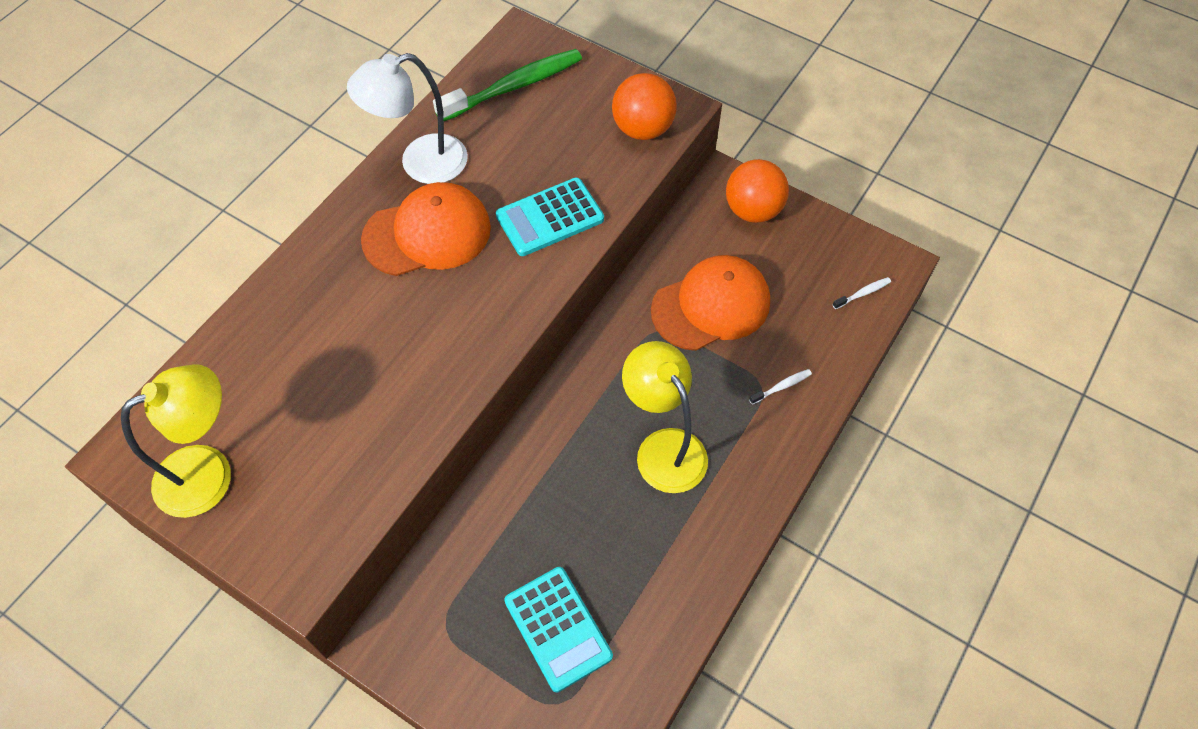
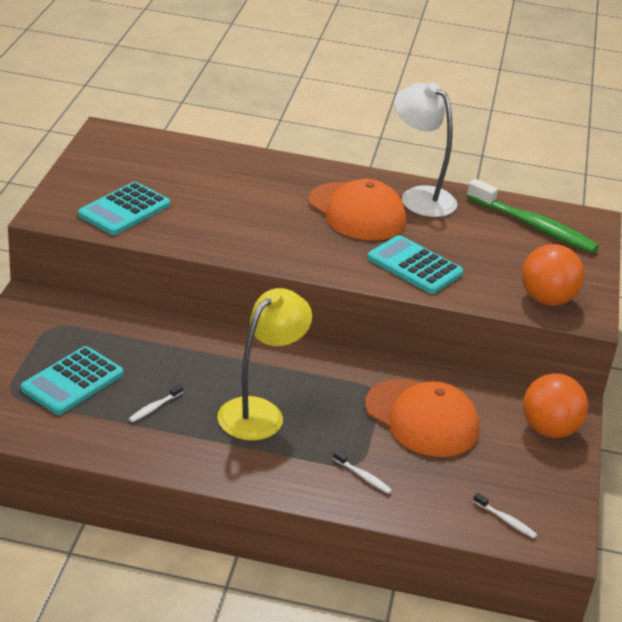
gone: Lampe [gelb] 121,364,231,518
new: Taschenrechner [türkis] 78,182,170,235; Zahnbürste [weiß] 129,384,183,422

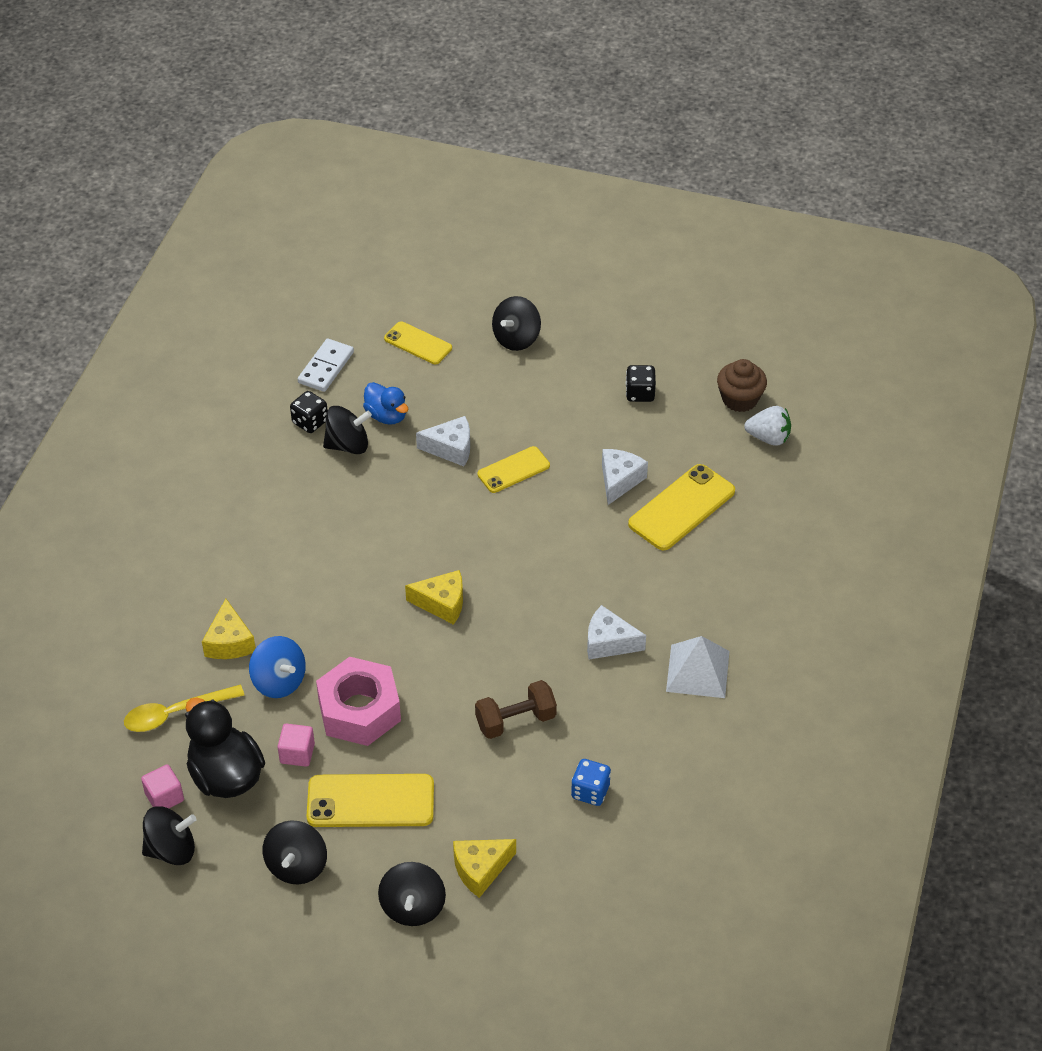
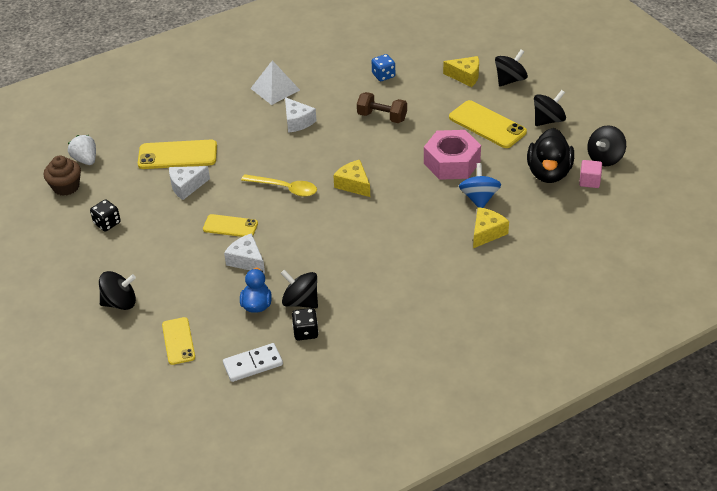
gone: Kubus [rosa] 277,724,315,767
shifted: Löffel [gelb] 124,685,245,732 to 241,174,317,197
rotated: Kreisel [schwarz] 142,806,197,865 = 587,125,626,166 75 degrees counterclockwise

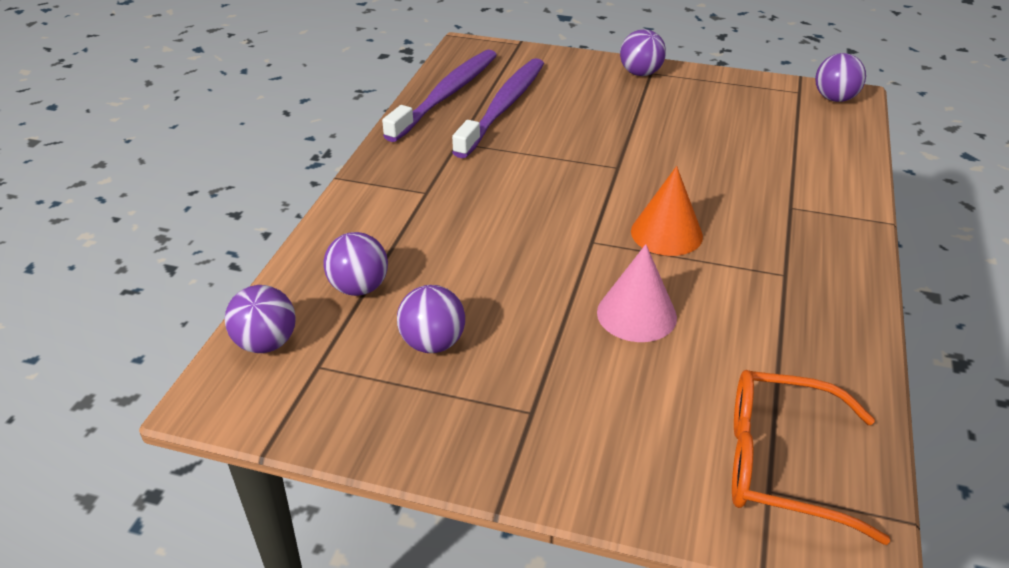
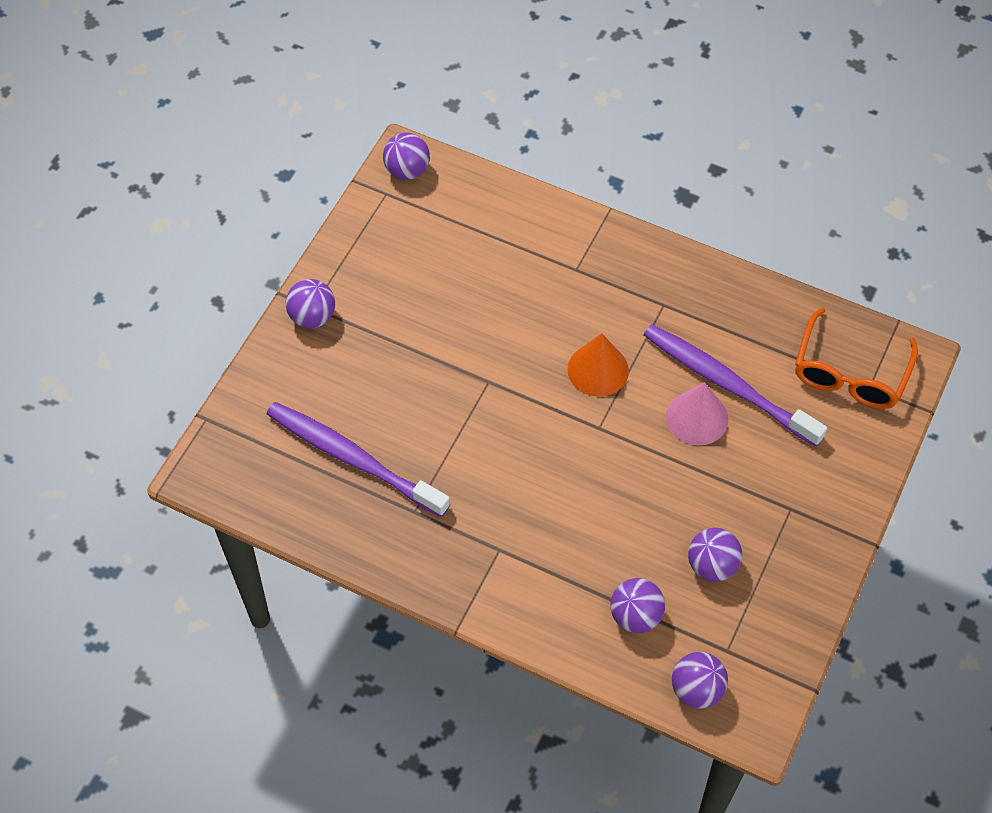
shifted: Zahnbürste [lila] 382,50,497,142 to 644,324,827,447

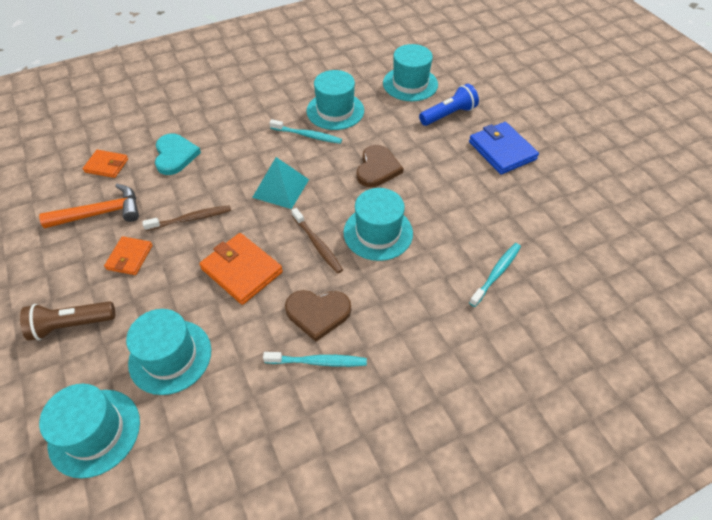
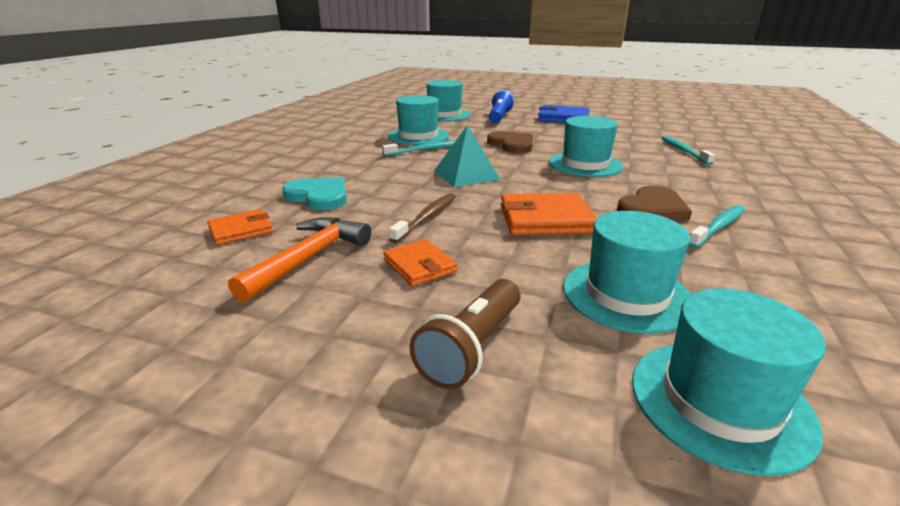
gone: Zahnbürste [braun] 291,208,343,274

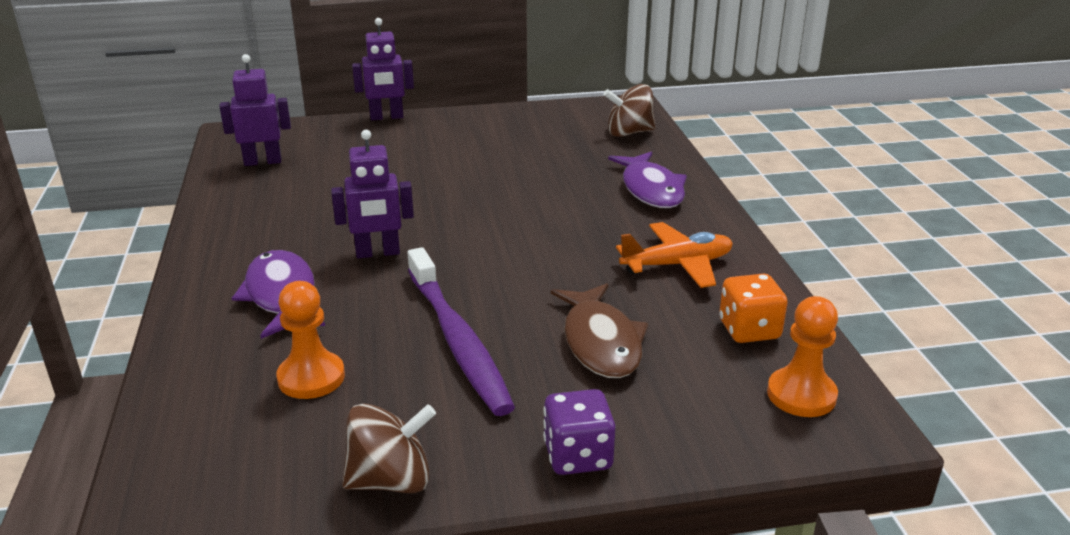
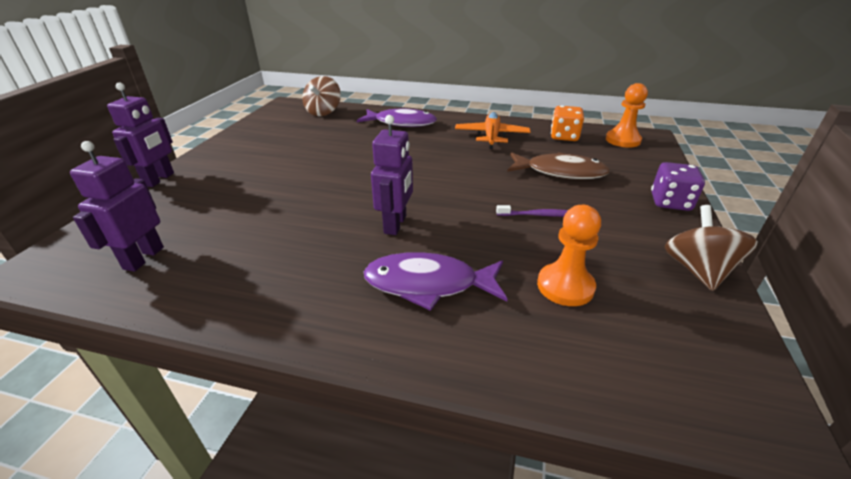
scaled: Zahnbürste [lila] 408,247,515,416 = 496,205,568,217 x0.43

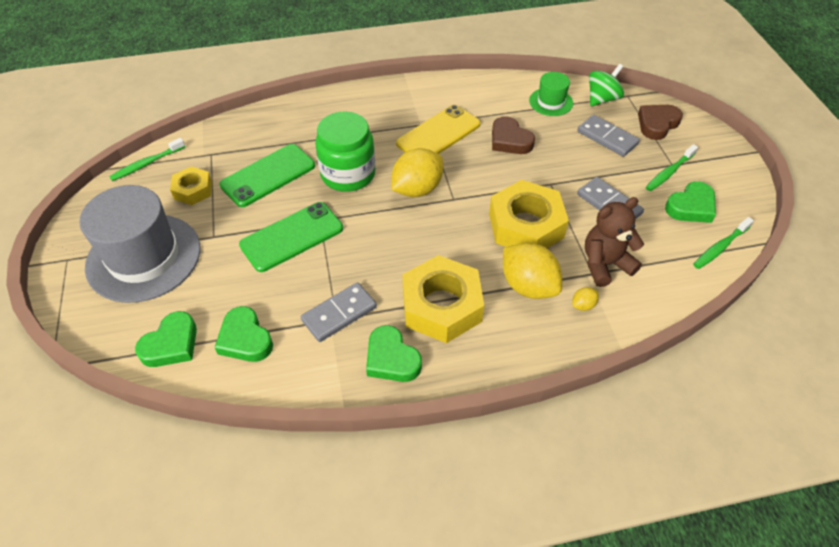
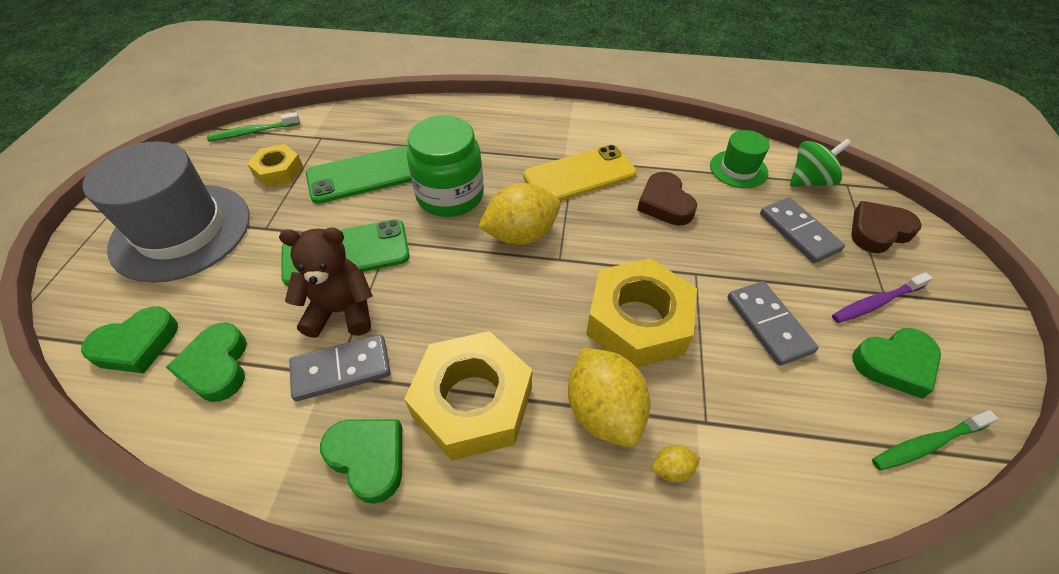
shifted: Teddybär [braun] 585,197,644,287 to 279,227,373,338
repainted: Zahnbürste [grün] 646,144,698,191 to Zahnbürste [lila] 832,272,932,323
rotated: Herz [grün] 366,325,422,382 = 320,419,402,504 150 degrees clockwise

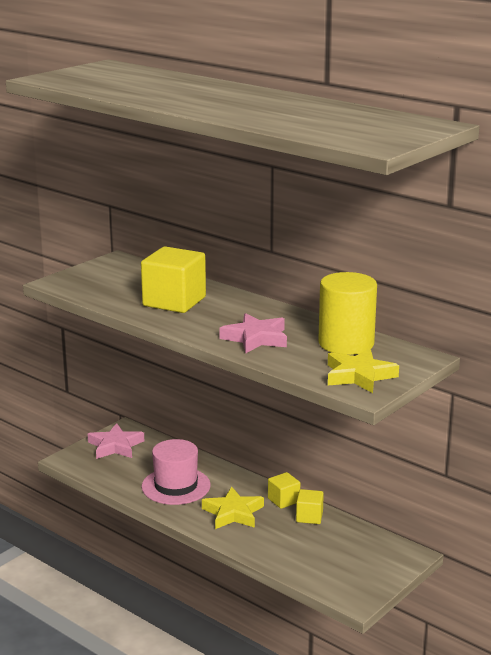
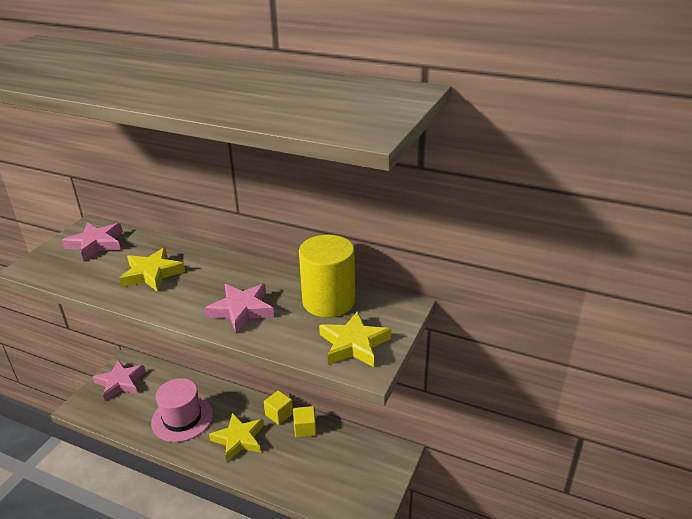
new: Stern [rosa] 62,223,123,261
swapped: Kubus [gelb] 141,246,206,313 to Stern [gelb] 119,248,185,292

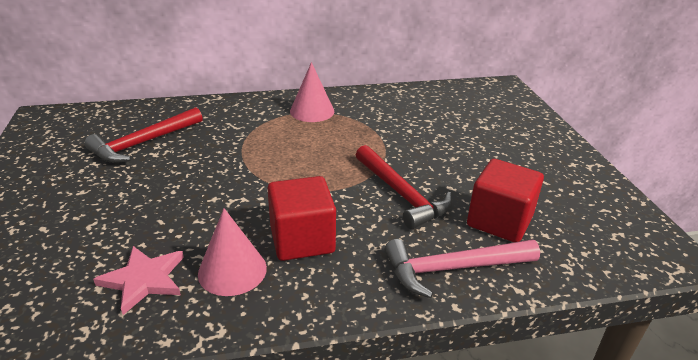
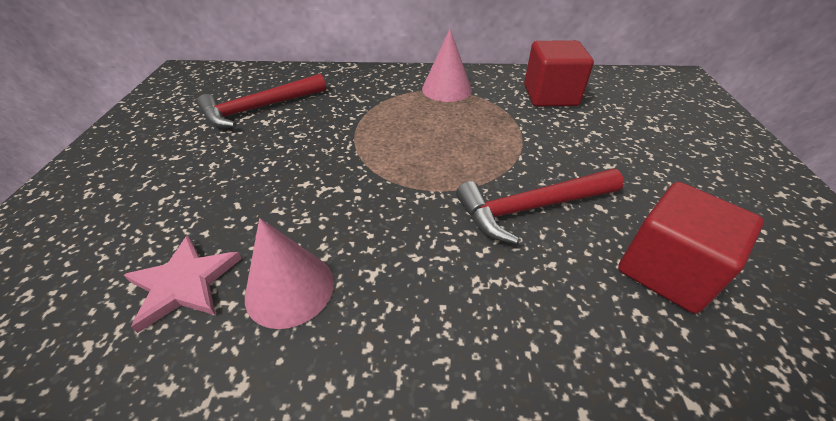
gone: Hammer [rosa] 385,239,540,298
shifted: Kubus [rot] 267,176,336,261 to 524,40,594,107
rotated: Hammer [rot] 356,145,452,229 = 456,169,624,244 90 degrees clockwise

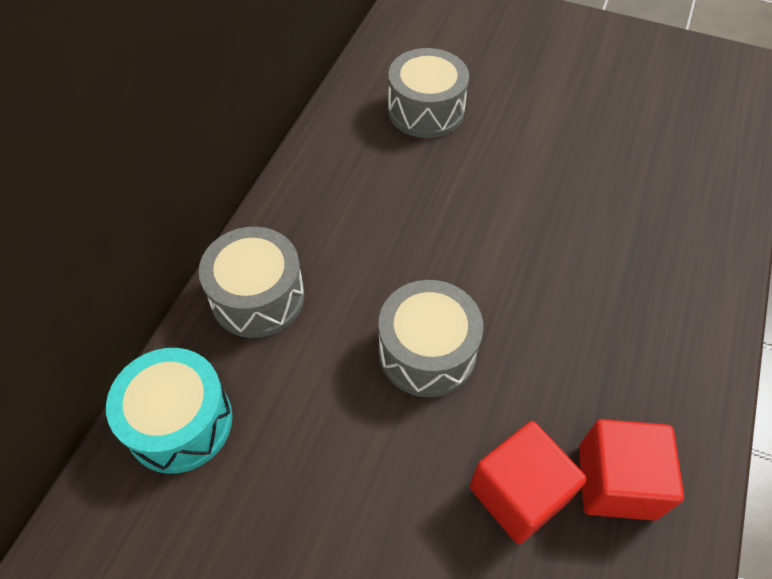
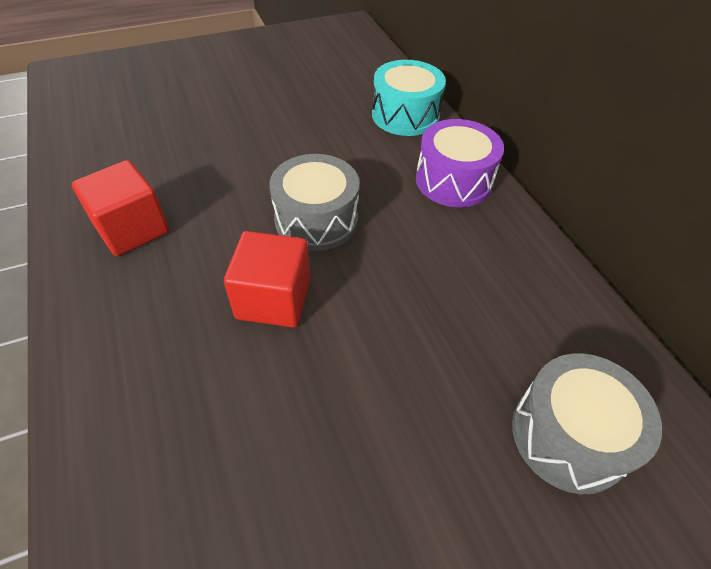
shifted: Kubus [rot] 470,421,587,544 to 224,231,310,328
repainted: Trommel [grau] 199,227,304,338 to Trommel [lila] 416,119,504,207

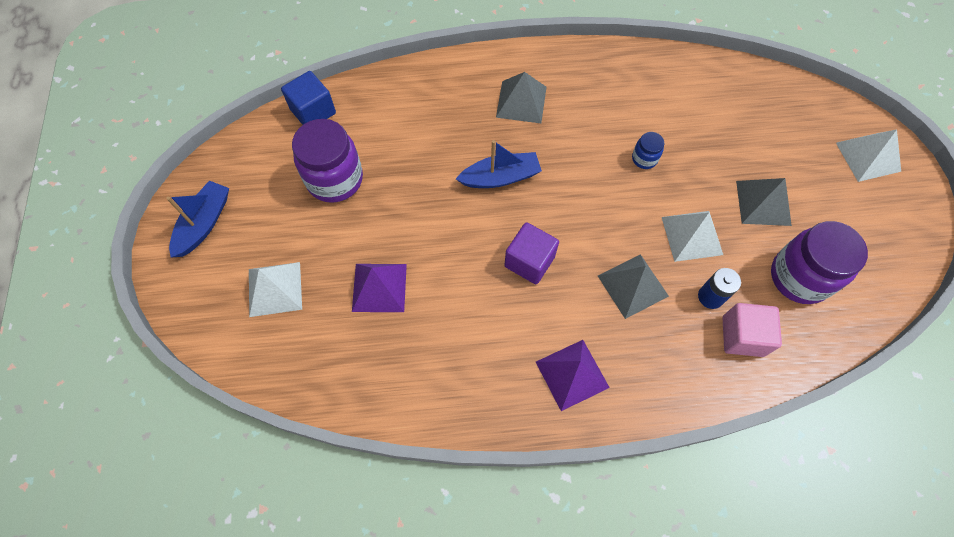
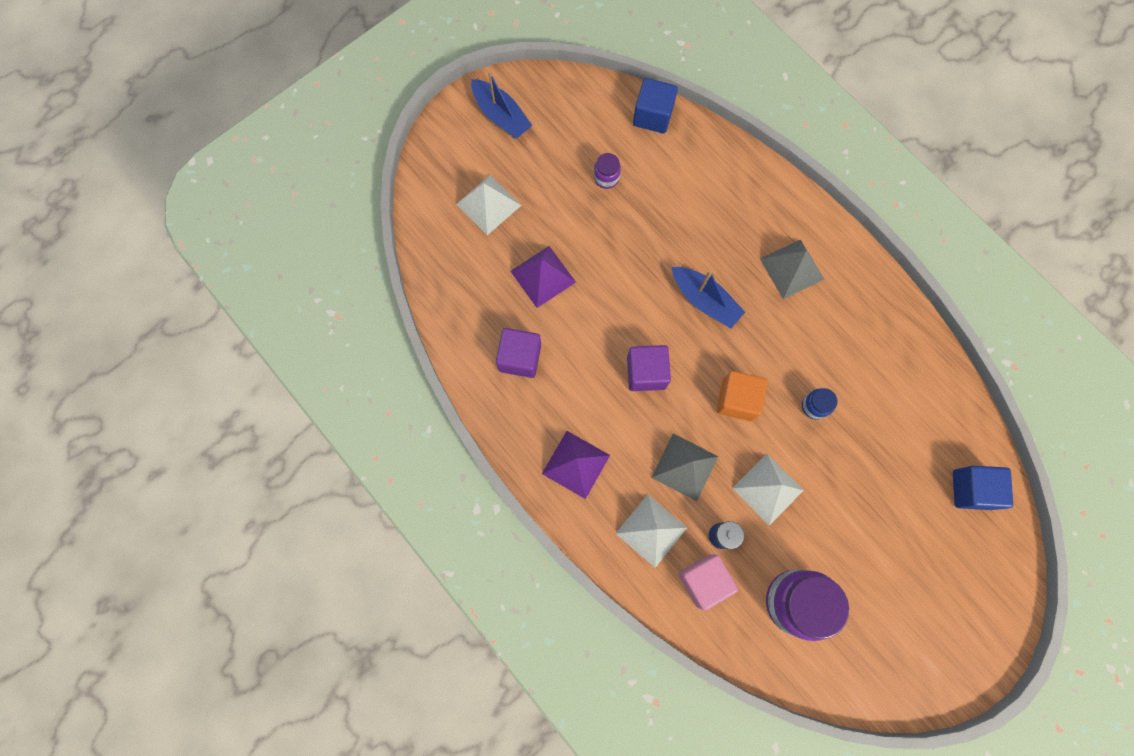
gone: Pyramide [grau] 736,178,792,226
new: Kubus [lila] 496,328,541,378; Kubus [orange] 717,371,768,421; Kubus [blau] 953,466,1013,510
shifted: Pyramide [weiß] 836,130,901,182 to 615,494,687,568
rotated: Boot [blau] 166,181,229,258 = 471,71,533,139 60 degrees clockwise
scaled: Einmachglas [lila] 292,119,363,203 = 594,153,621,189 x0.46

